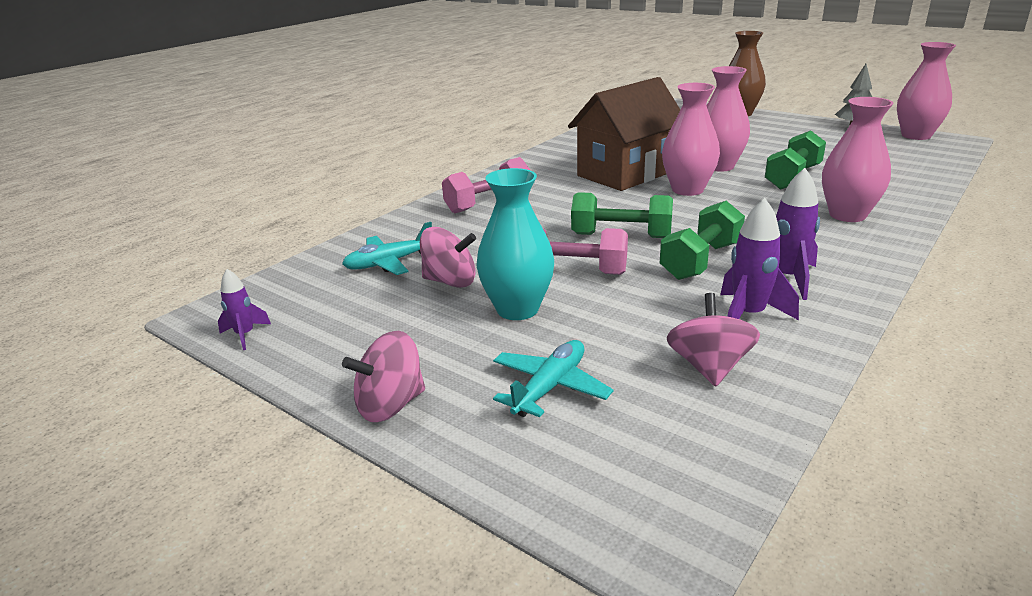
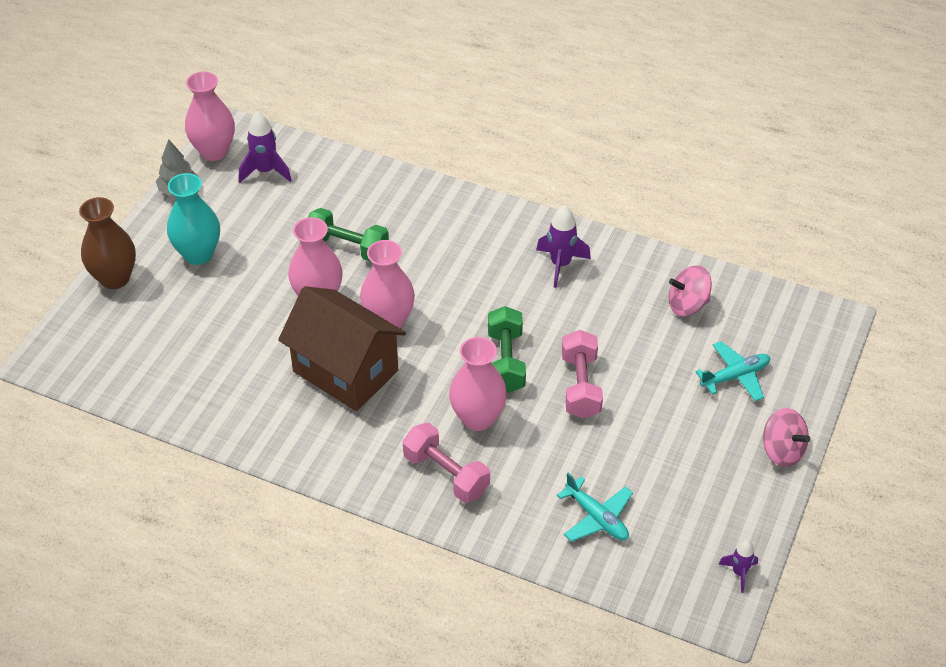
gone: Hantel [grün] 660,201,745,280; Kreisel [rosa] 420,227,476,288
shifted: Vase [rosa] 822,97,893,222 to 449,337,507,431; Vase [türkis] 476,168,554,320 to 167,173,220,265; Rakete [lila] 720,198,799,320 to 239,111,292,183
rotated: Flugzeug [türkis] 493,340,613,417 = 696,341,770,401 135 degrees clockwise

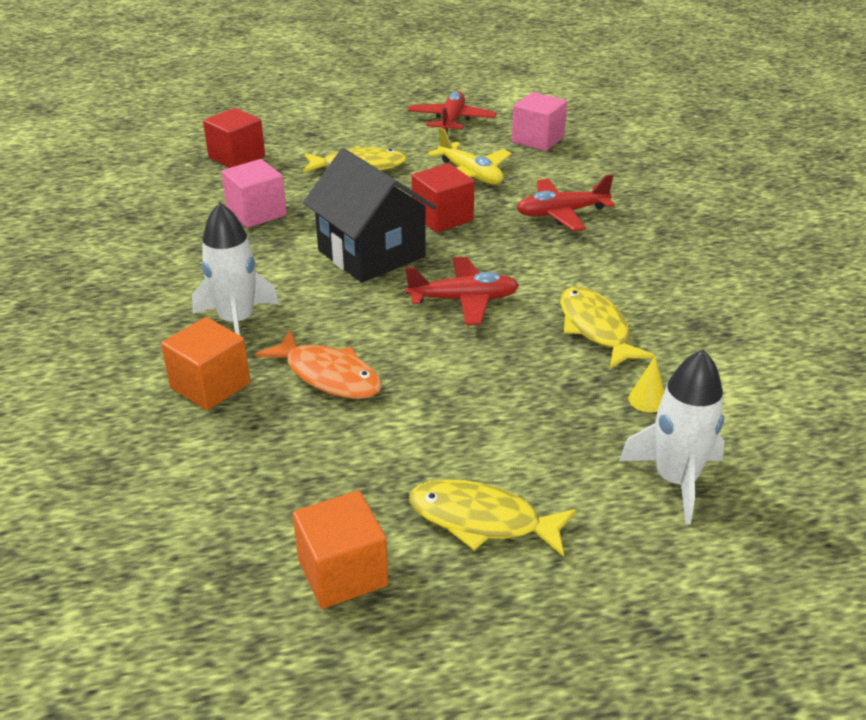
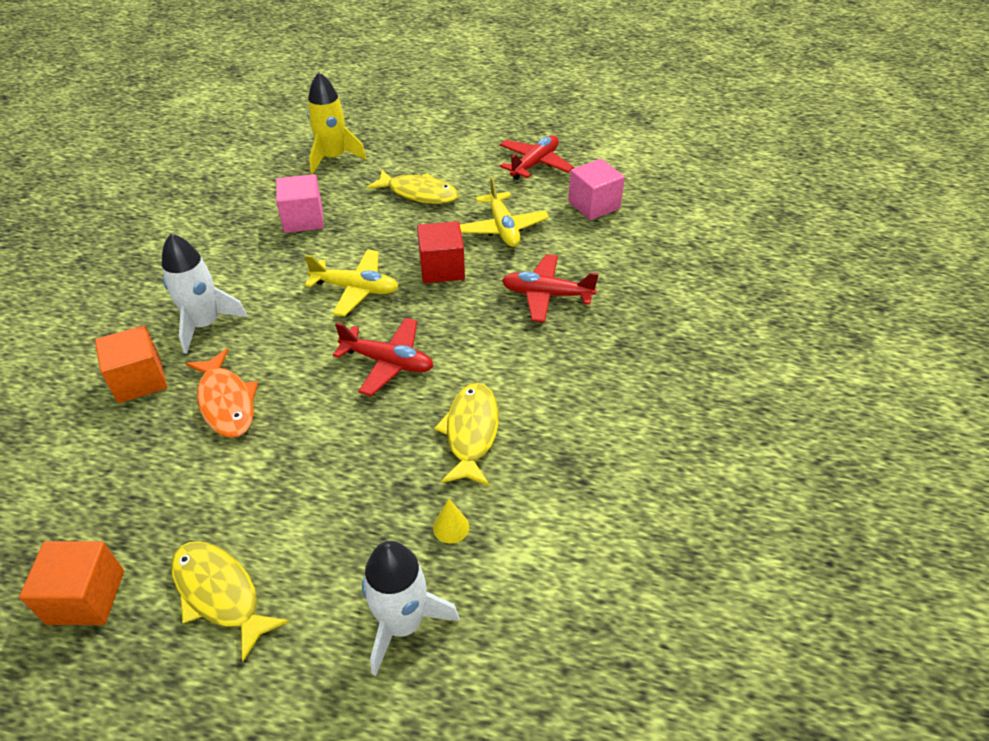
swapped: Kubus [rot] 203,108,265,168 to Rakete [gelb] 307,72,366,174; Haus [schwarz] 303,148,436,283 to Flugzeug [gelb] 304,249,398,316

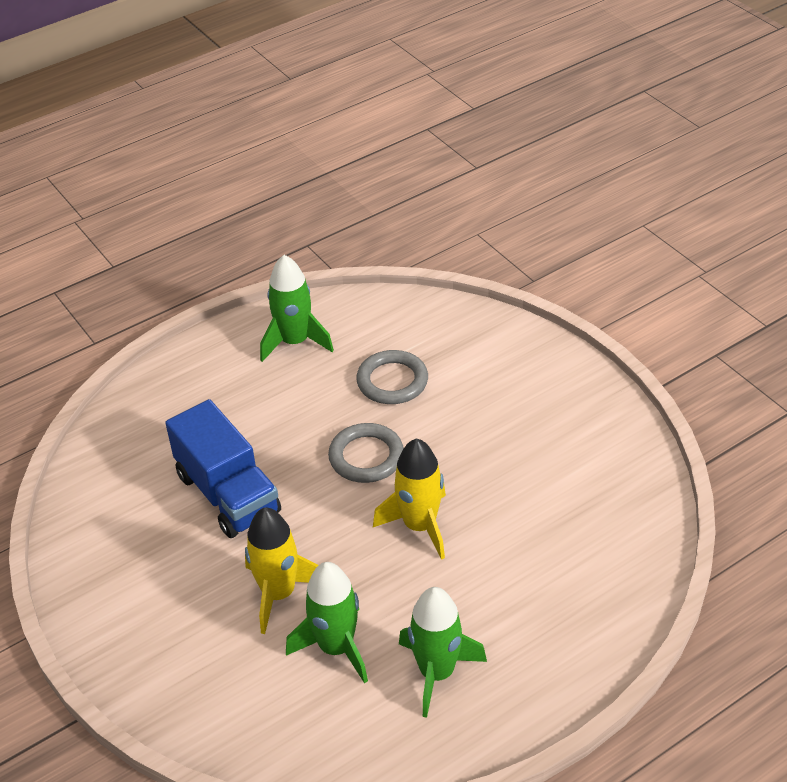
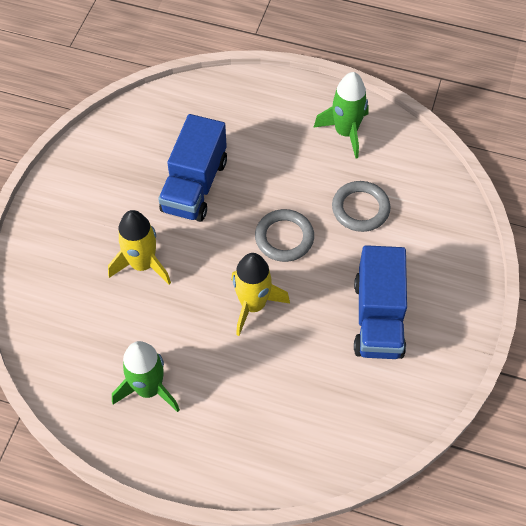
gone: Rakete [grün] 286,562,368,683
new: Lastwagen [blau] 354,245,407,359

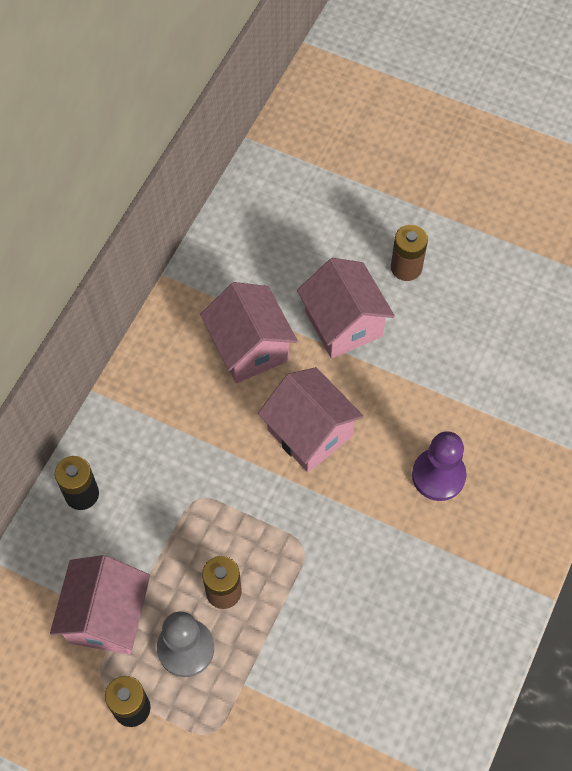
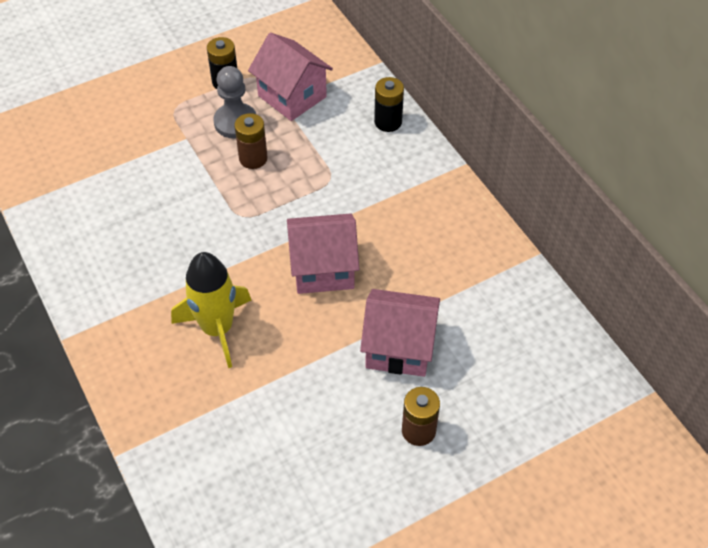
gone: Haus [rosa] 200,282,298,383
swapped: Bauer [lila] 412,431,467,501 to Rakete [gelb] 171,252,252,368

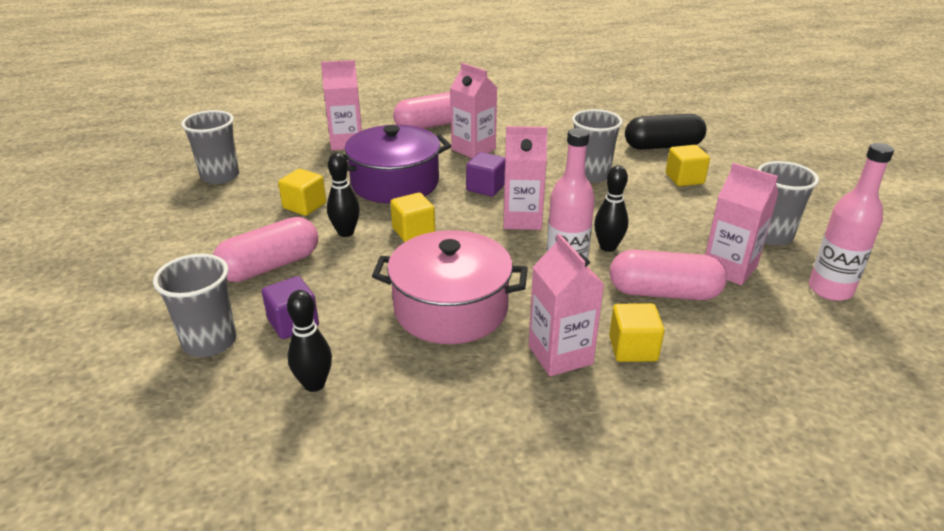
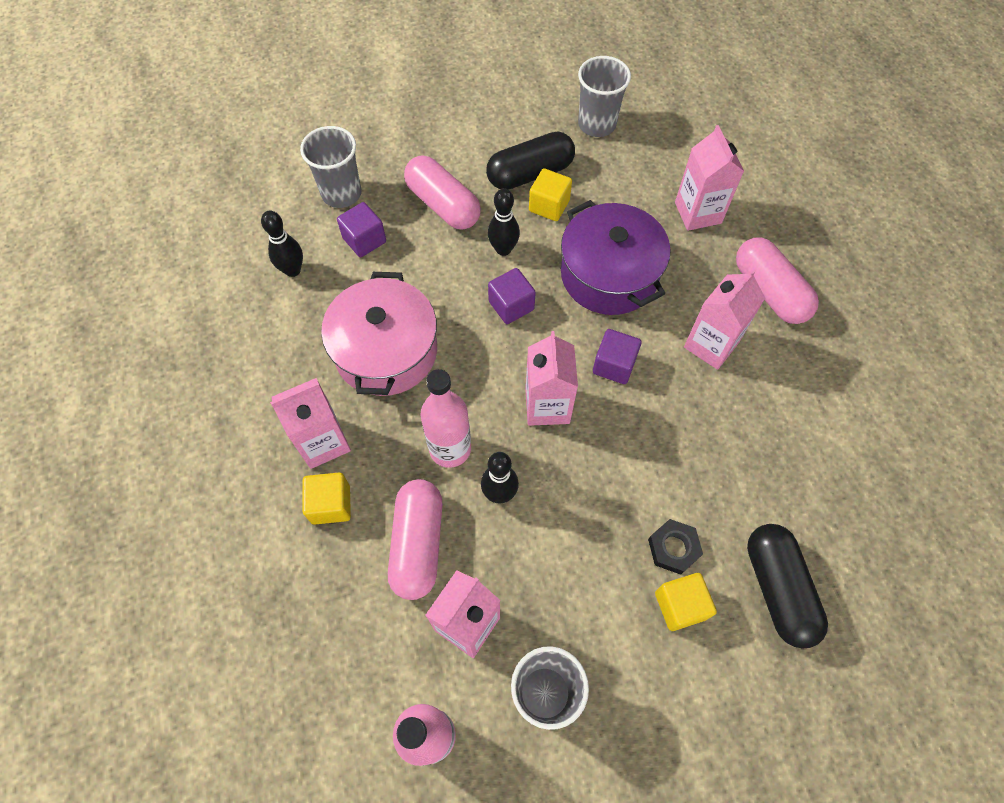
gone: Becher [grau] 572,109,623,183
new: Kapsel [schwarz] 486,132,575,189; Sechskantmutter [schwarz] 648,519,703,575
repainted: Kubus [gelb] 390,192,435,242 to Kubus [lila] 488,268,536,324

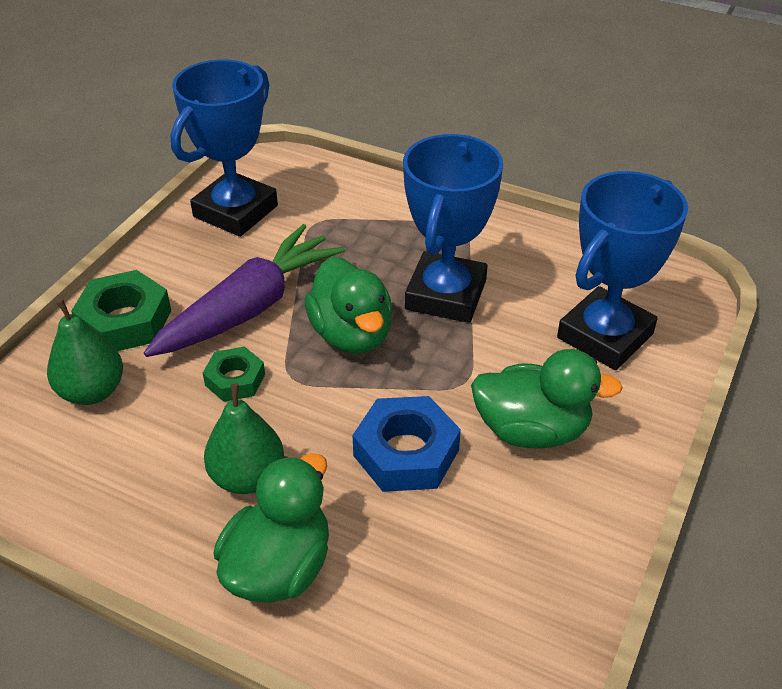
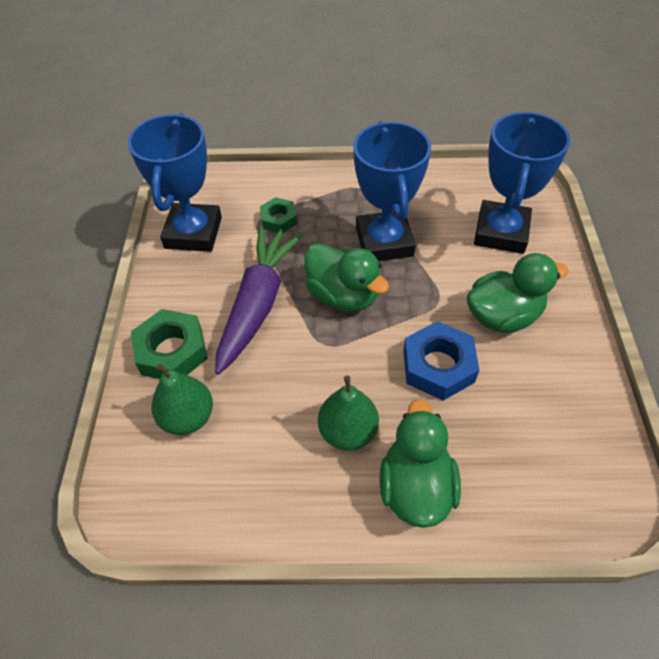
shifted: Sechskantmutter [grün] 203,346,265,402 to 260,197,297,233

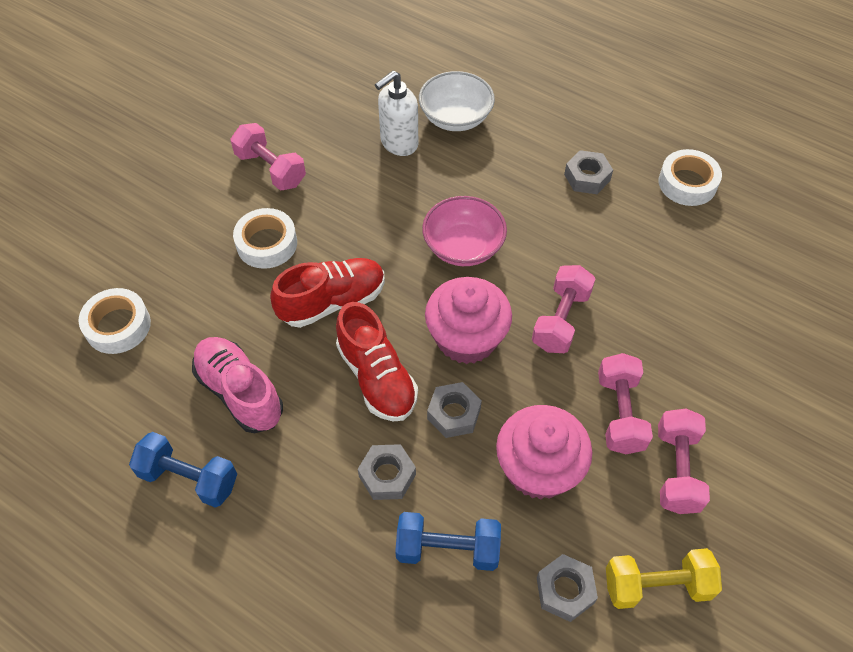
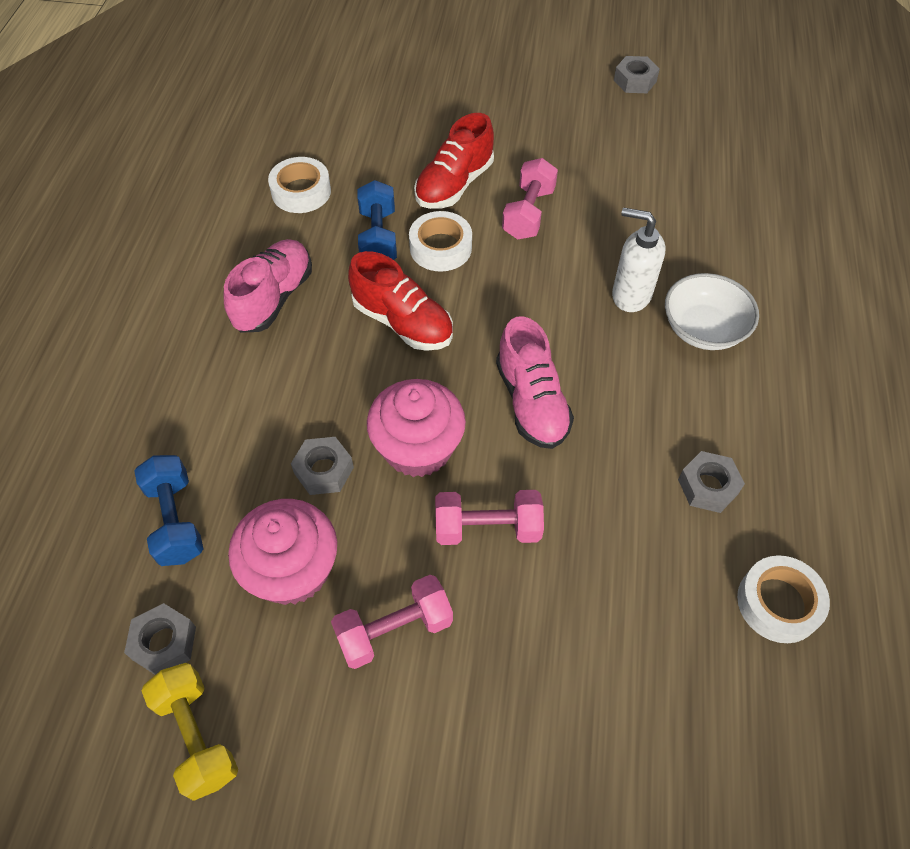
gone: Hantel [rosa] 658,408,710,514
shifted: Schuh [rot] 336,302,418,421 to 414,113,494,209; Hantel [blau] 129,432,237,508 to 357,180,397,260; Sechskantmutter [grau] 358,444,416,500 to 614,56,660,93
swapped: Schüssel [rosa] 422,196,507,266 to Schuh [rosa] 496,316,574,449

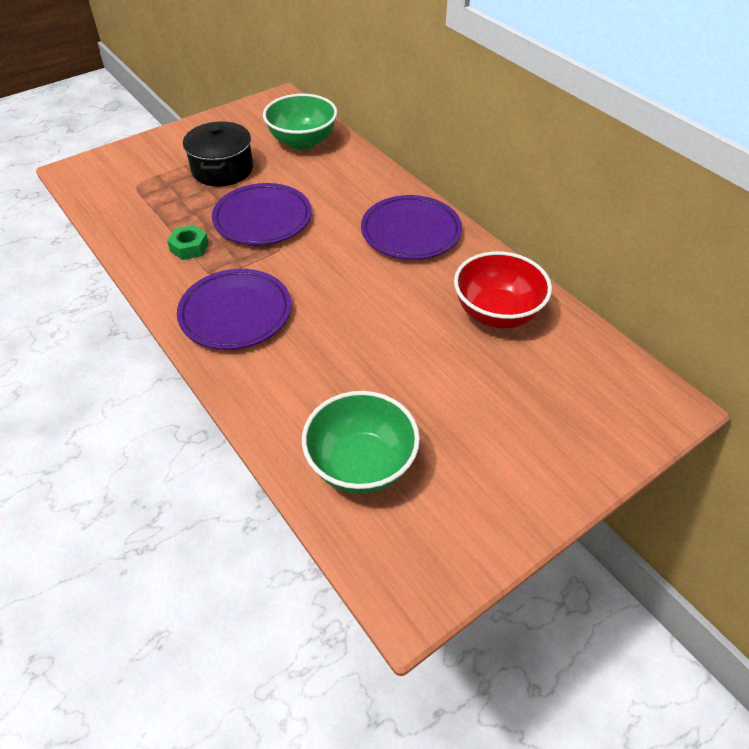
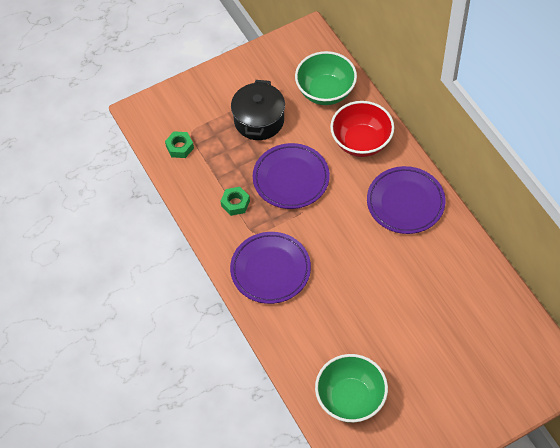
new: Sechskantmutter [grün] 165,131,194,158
shifted: Schüssel [rot] 454,251,552,328 to 330,101,394,157

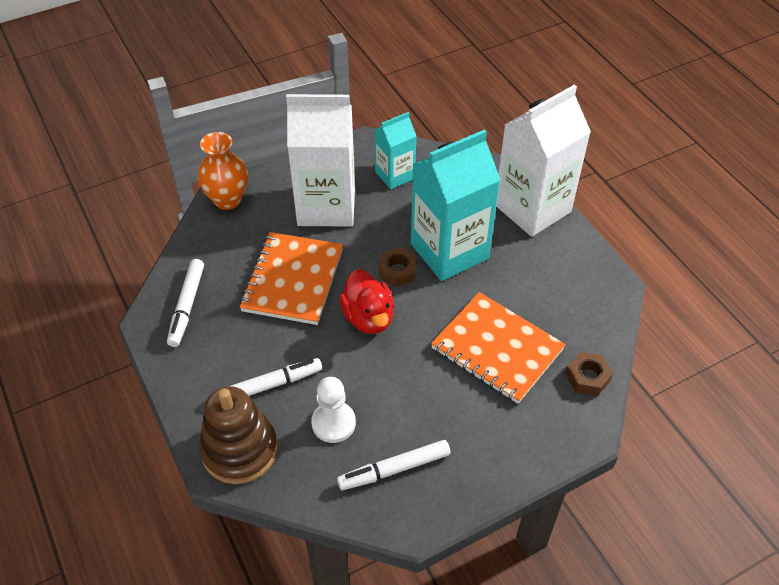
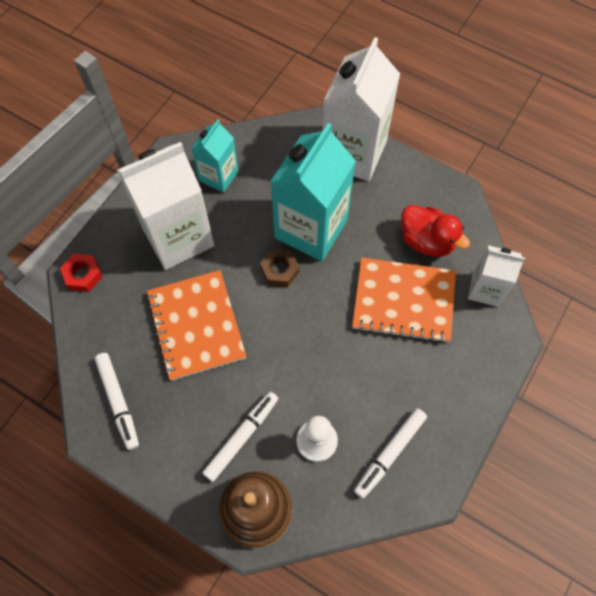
shifted: Ente [rot] 339,269,394,334 to 402,205,470,257
swapped: Vase [orange] 198,132,248,210 to Sechskantmutter [rot] 60,254,102,292; Sechskantmutter [braun] 566,352,613,396 to Getränkekarton [weiß] 468,245,525,307

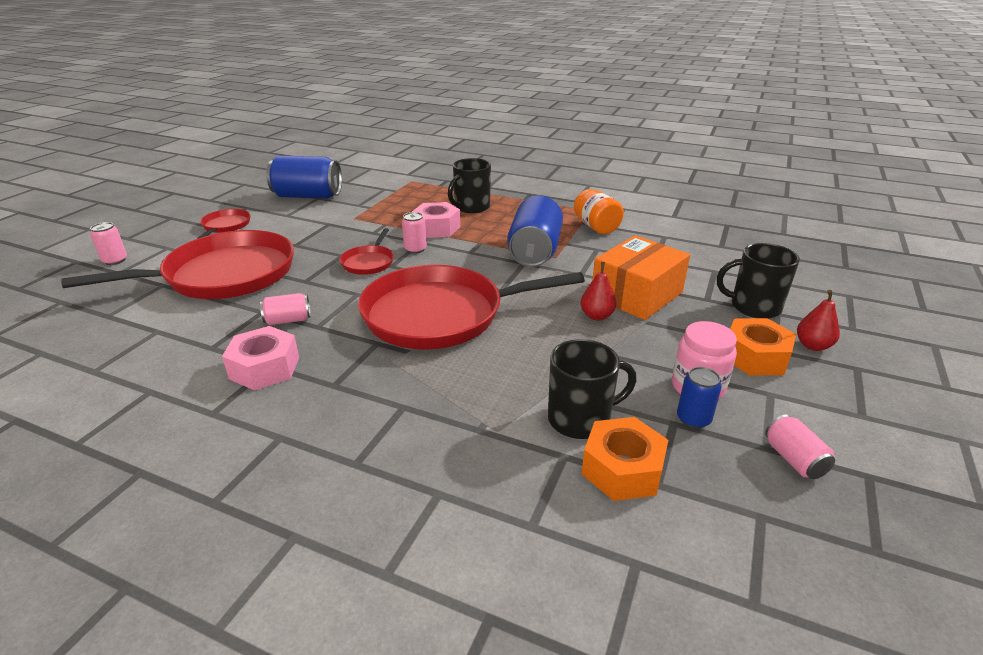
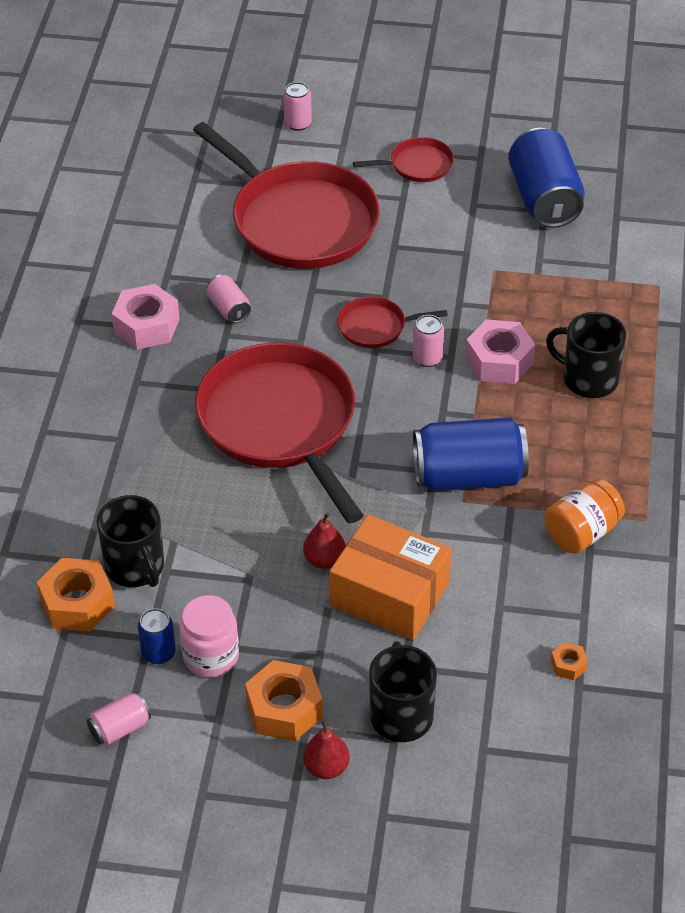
new: Sechskantmutter [orange] 551,642,588,680

